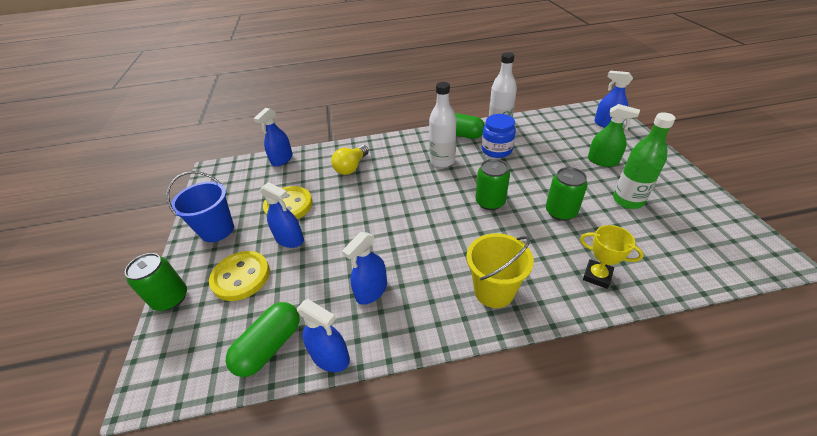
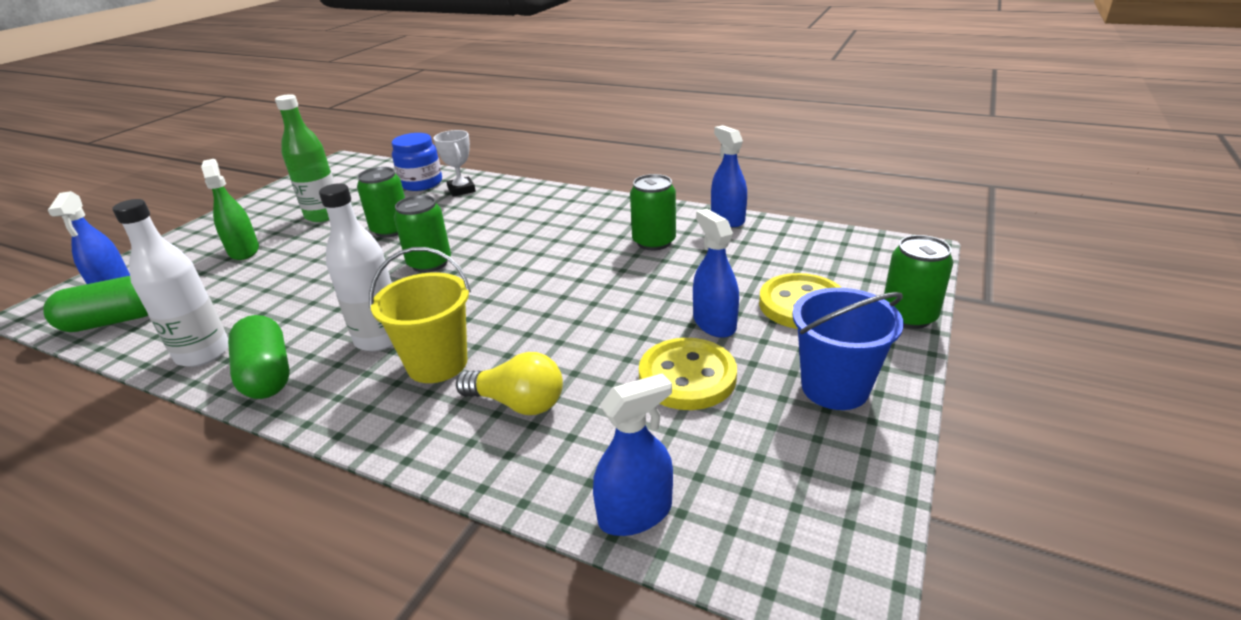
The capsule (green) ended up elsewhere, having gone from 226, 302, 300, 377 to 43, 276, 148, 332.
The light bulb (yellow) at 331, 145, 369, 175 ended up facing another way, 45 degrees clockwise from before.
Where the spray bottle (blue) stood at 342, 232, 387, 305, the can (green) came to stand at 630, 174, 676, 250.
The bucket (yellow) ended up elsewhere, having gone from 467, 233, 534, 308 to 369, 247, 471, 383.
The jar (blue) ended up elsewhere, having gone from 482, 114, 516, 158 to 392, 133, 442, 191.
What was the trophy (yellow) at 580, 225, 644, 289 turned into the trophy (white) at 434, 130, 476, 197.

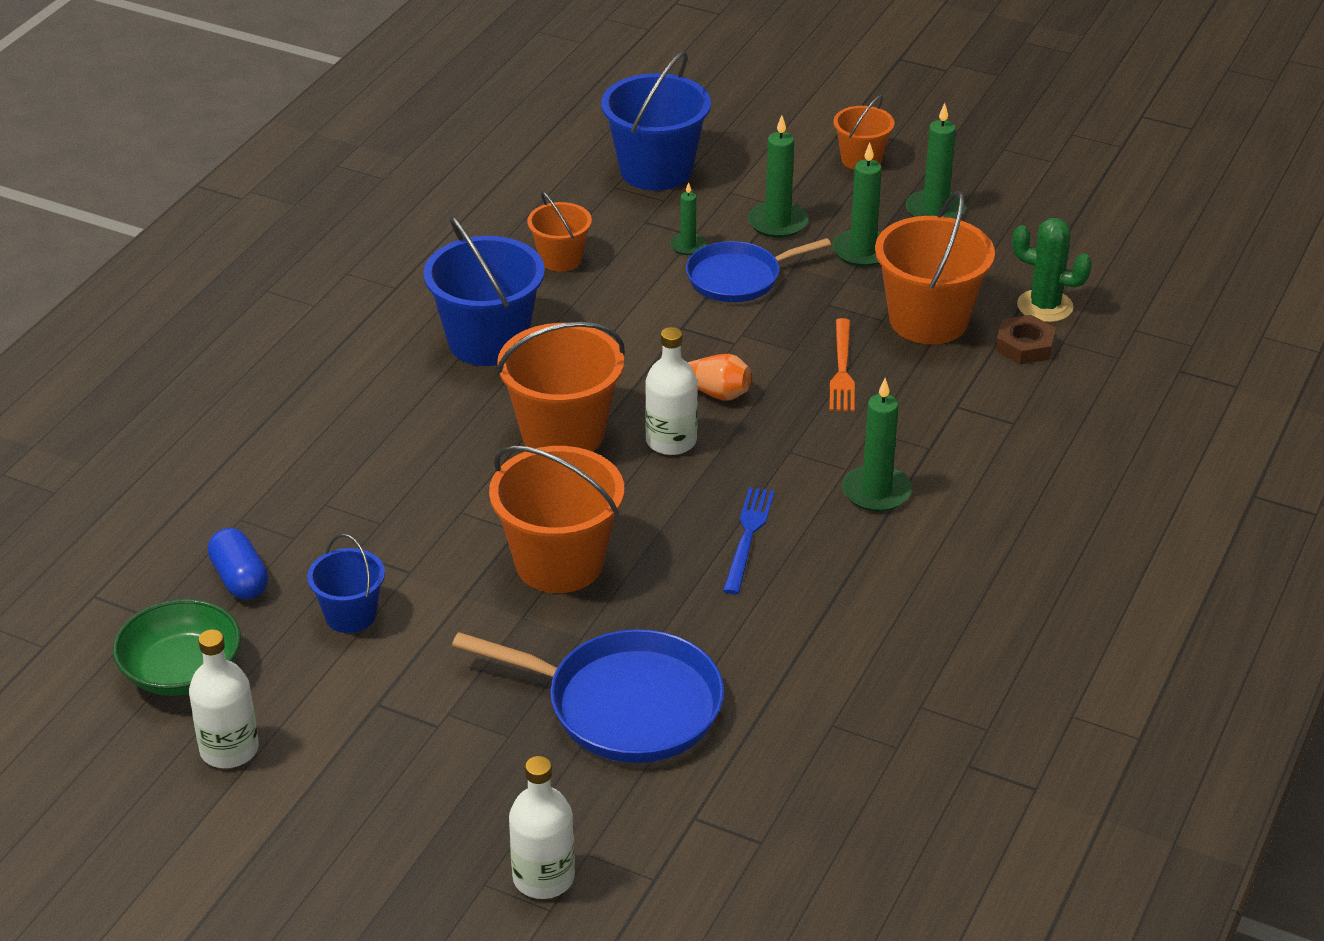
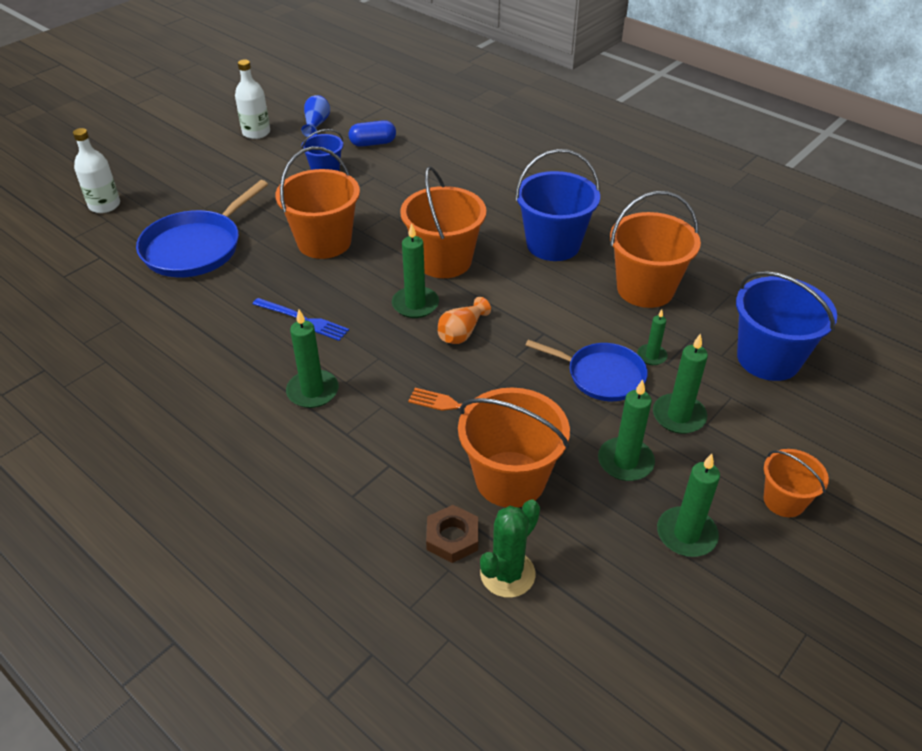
Where the bowl (green) stood at 113, 599, 241, 696, the vase (blue) came to stand at 301, 95, 330, 137.
The size of the bucket (orange) at 527, 191, 592, 272 changed by a factor of 1.78.
Where the bottle (white) stood at 645, 327, 698, 455, the candle (green) came to stand at 392, 224, 439, 318.
The pan (blue) at 686, 238, 831, 302 ended up facing another way, 120 degrees clockwise from before.

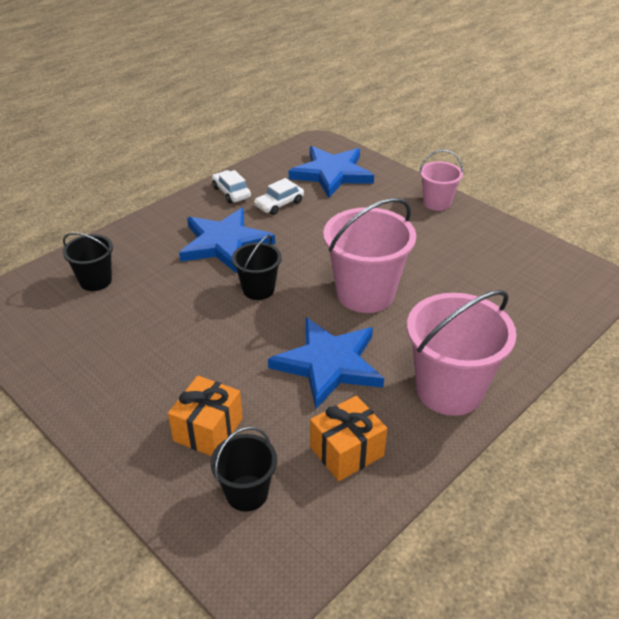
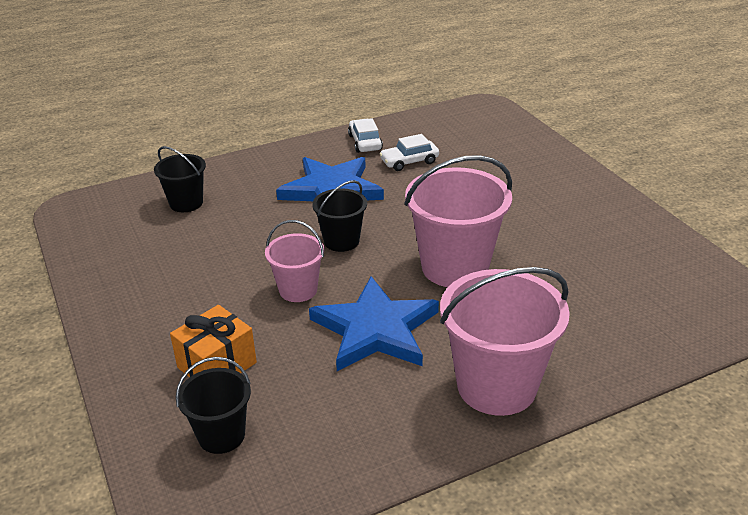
The second view lost the star (blue) at 289, 146, 374, 198.
The second view lost the gift (orange) at 310, 396, 387, 481.
The bucket (pink) ended up elsewhere, having gone from 419, 150, 463, 211 to 265, 220, 324, 302.

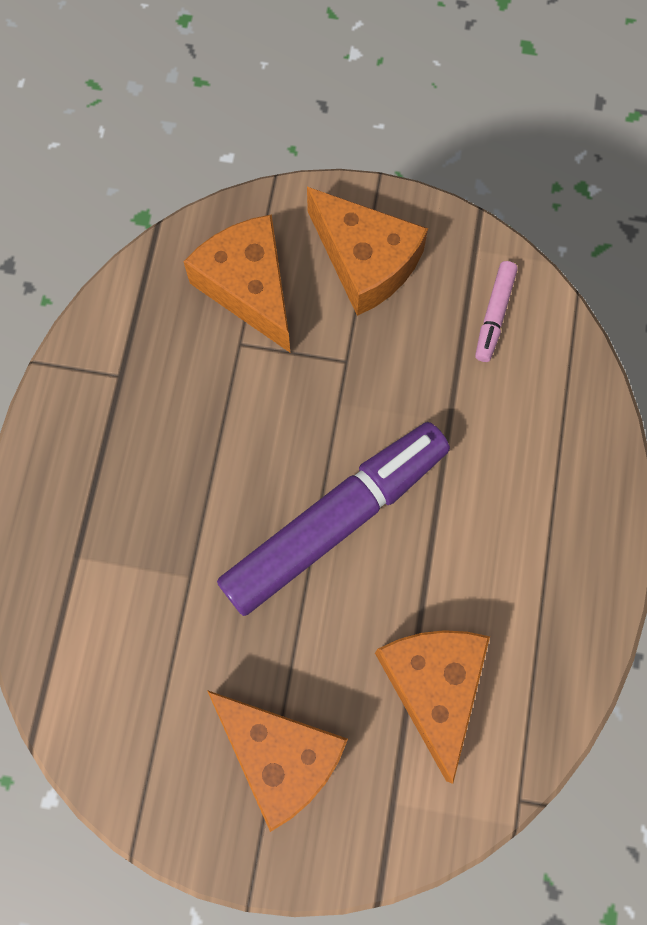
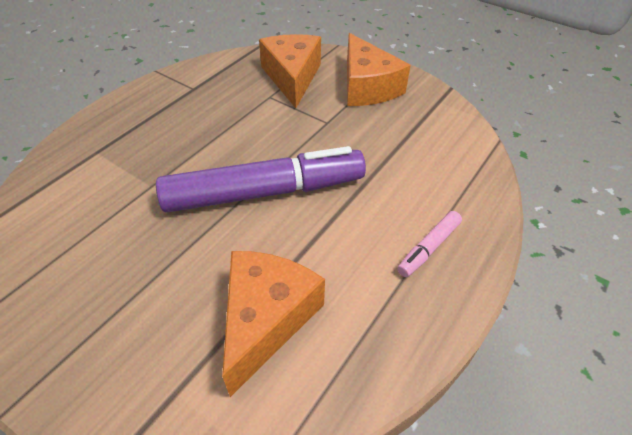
The second view lost the cheese (orange) at 207, 690, 348, 832.
The marker (pink) ended up elsewhere, having gone from 475, 261, 518, 362 to 397, 211, 462, 277.

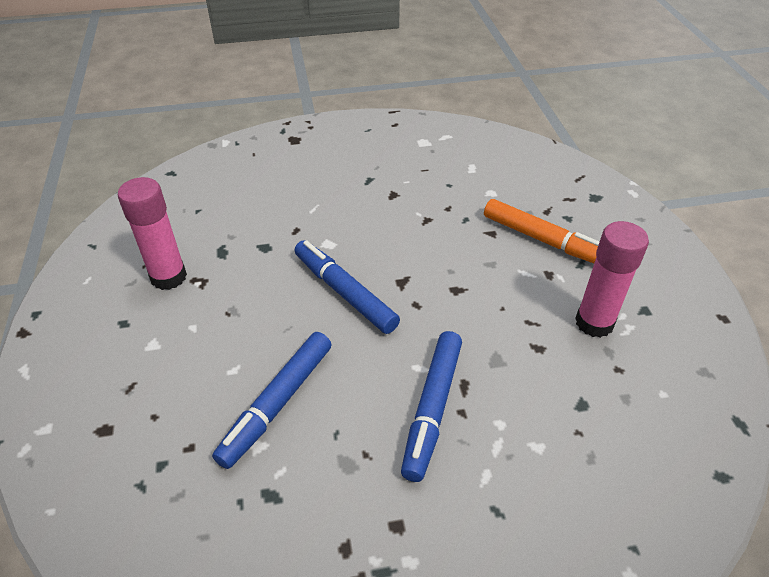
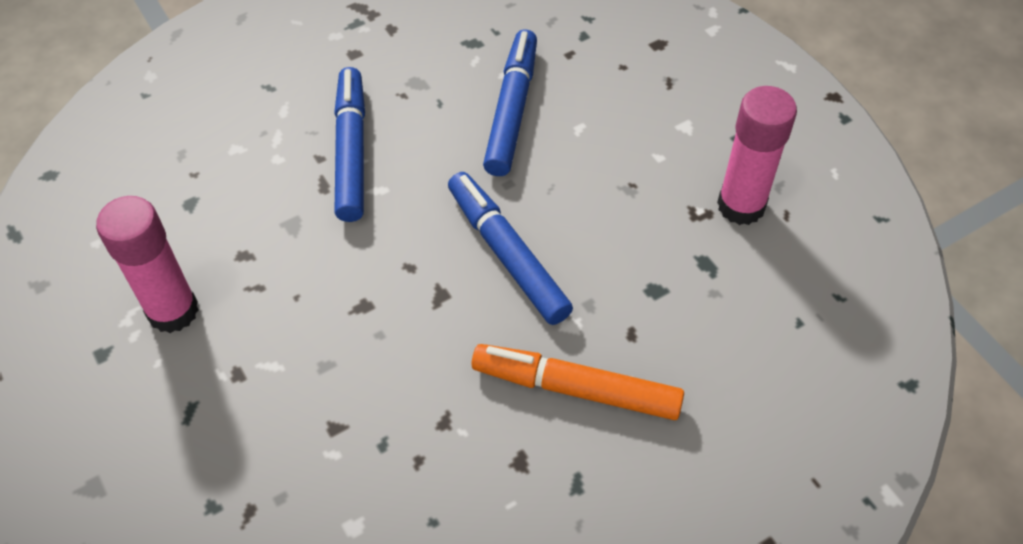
The marker (blue) at 295, 240, 400, 334 ended up facing another way, 150 degrees counterclockwise from before.
The marker (orange) ended up elsewhere, having gone from 484, 199, 600, 263 to 472, 344, 684, 420.

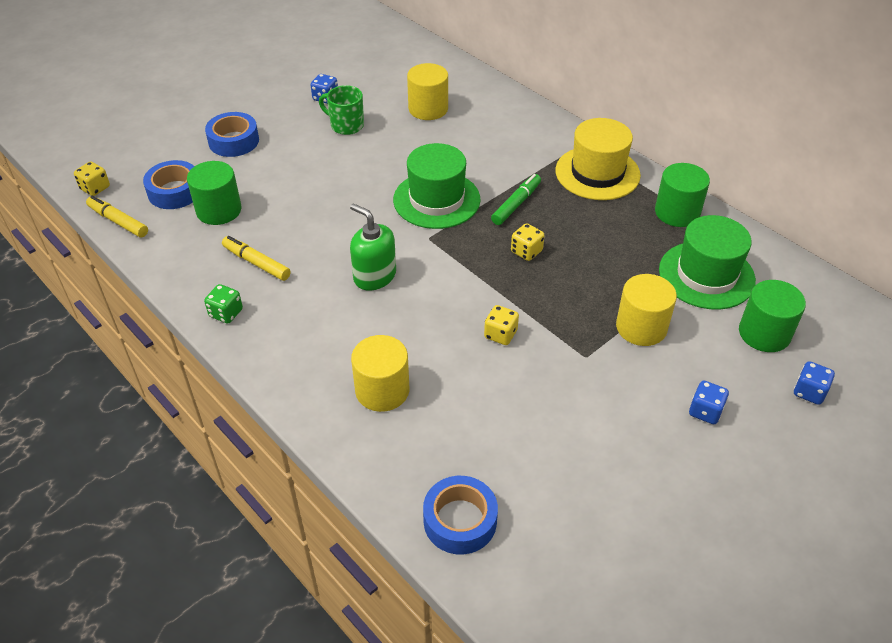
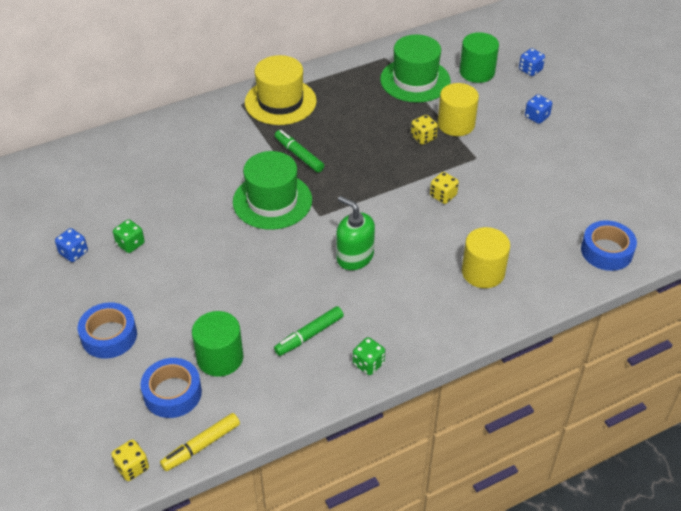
What was the marker (yellow) at 222, 236, 291, 281 turned into the marker (green) at 274, 306, 344, 356.
Where the mug (green) stood at 319, 85, 364, 135, the dice (green) came to stand at 113, 219, 145, 253.
The soap dispenser (green) at 350, 203, 396, 291 ended up facing another way, 75 degrees clockwise from before.
The second view lost the cylinder (yellow) at 407, 63, 448, 120.
The dice (yellow) ended up elsewhere, having gone from 511, 223, 545, 261 to 411, 115, 438, 145.
The second view lost the cylinder (green) at 655, 163, 710, 227.

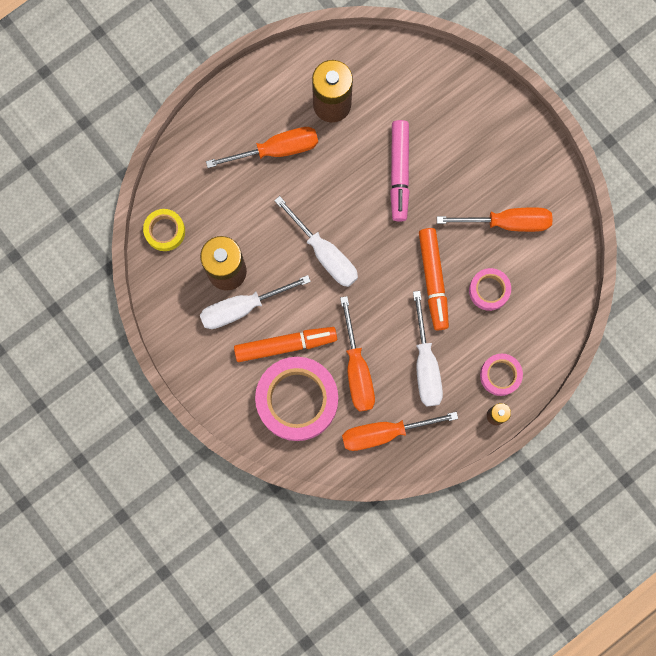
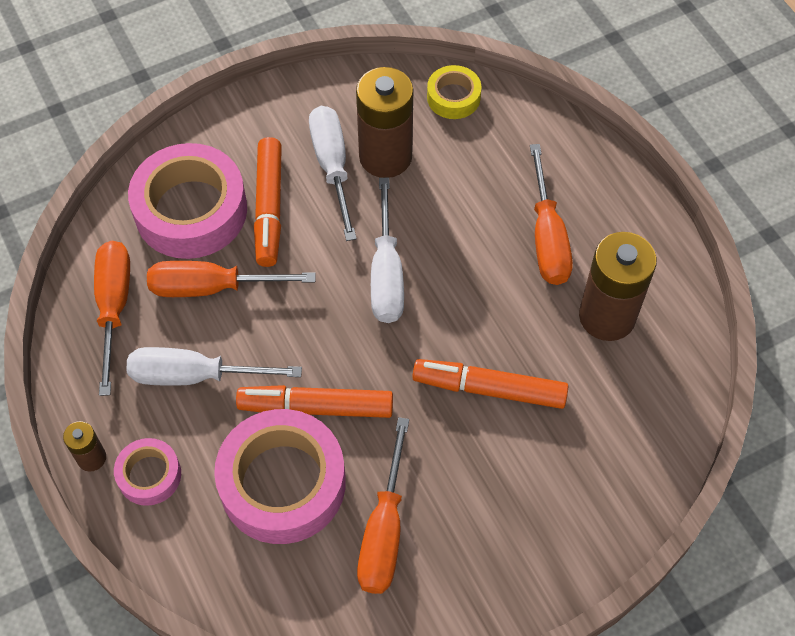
The screwdriver (white) at 274, 196, 358, 287 ended up facing another way, 60 degrees counterclockwise from before.
What was the marker (pink) at 390, 120, 410, 222 turned into the marker (orange) at 412, 359, 568, 409.
The size of the tape (pink) at 469, 268, 511, 311 changed by a factor of 1.98.

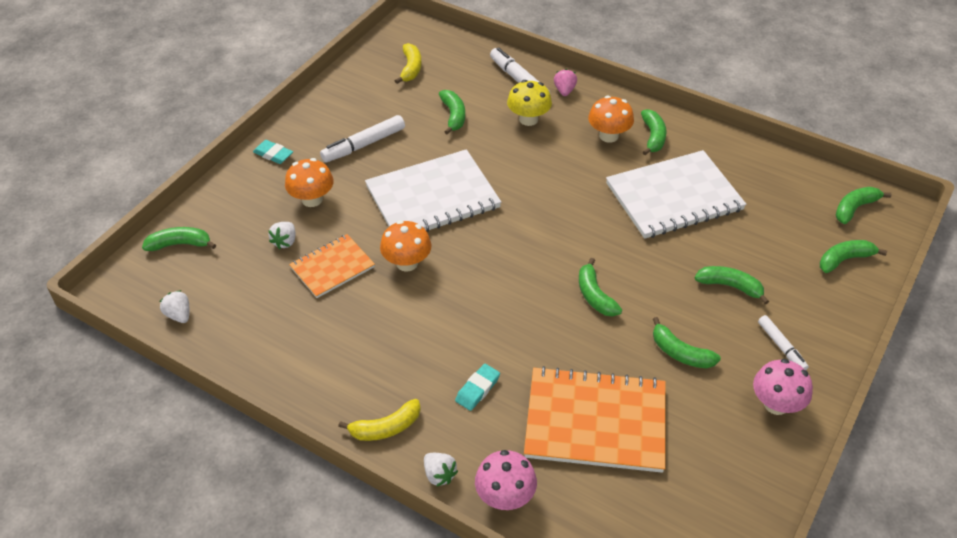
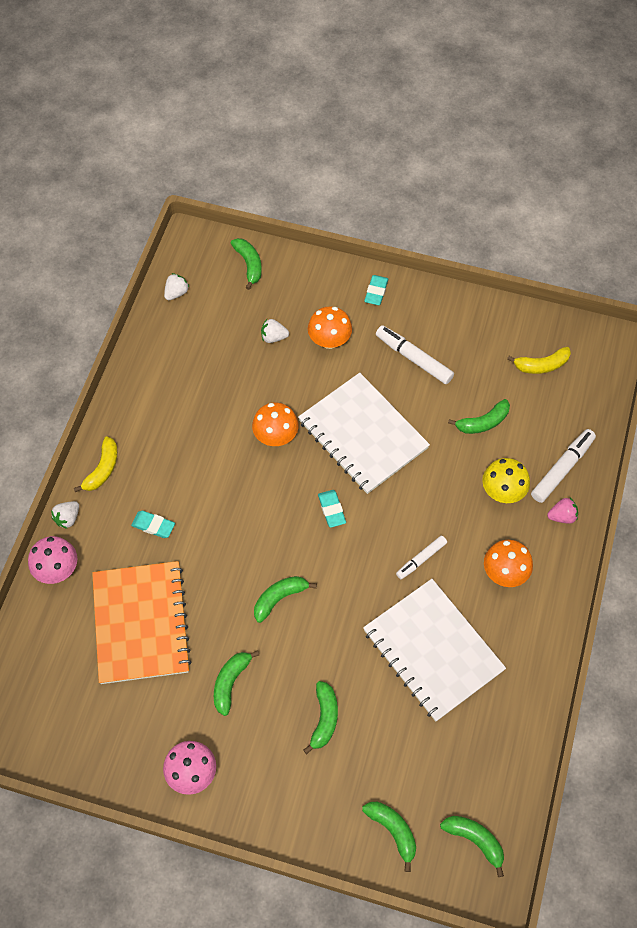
The second view lost the notebook (orange) at 289, 234, 375, 298.
The banana (yellow) at 338, 399, 421, 441 ended up facing another way, 120 degrees counterclockwise from before.
The second view lost the banana (green) at 641, 109, 667, 155.
The marker (white) ended up elsewhere, having gone from 758, 315, 809, 370 to 396, 536, 447, 579.
The second view gained the eraser (turquoise) at 318, 490, 346, 528.

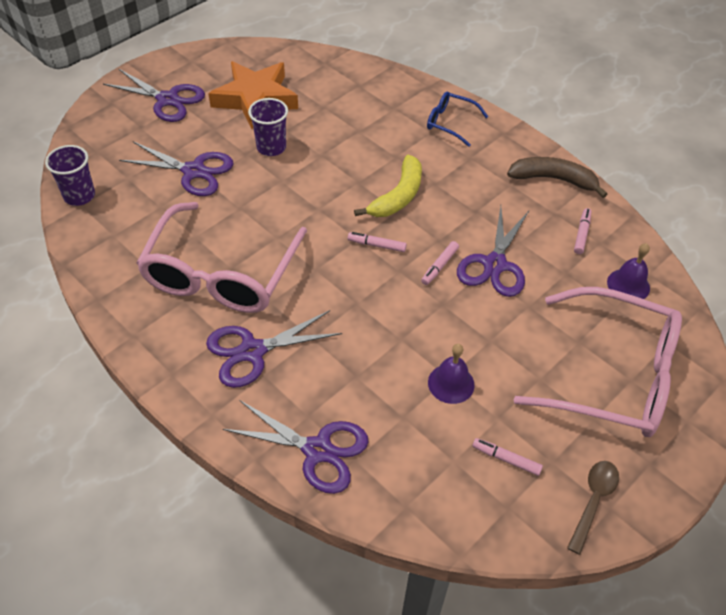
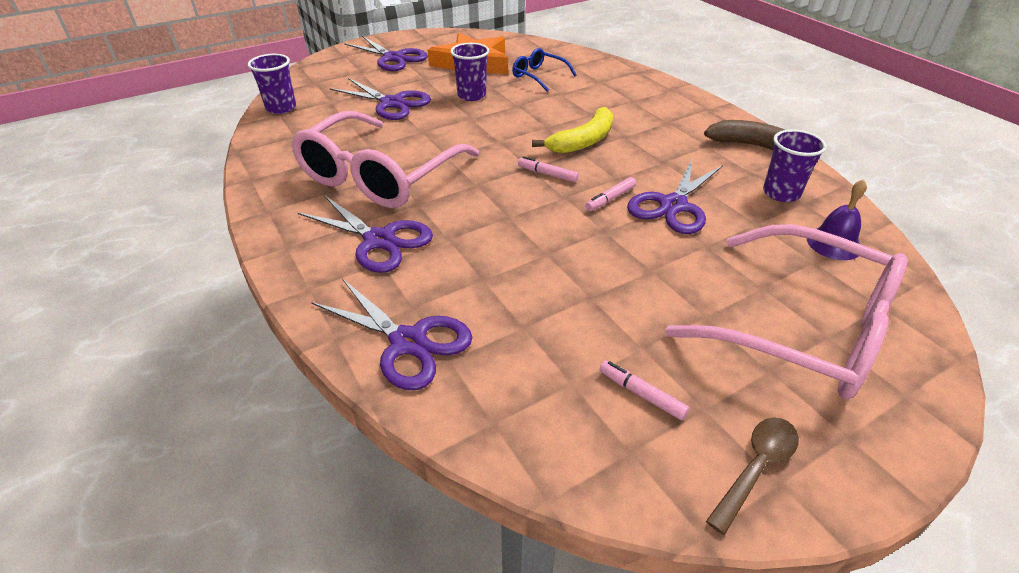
The scissors (purple) at 206, 310, 342, 388 ended up facing another way, 135 degrees counterclockwise from before.
The glasses (blue) ended up elsewhere, having gone from 427, 91, 488, 147 to 512, 48, 577, 92.
The second view lost the bell (purple) at 428, 344, 475, 404.
Where the marker (pink) stood at 574, 208, 591, 254, the cup (purple) came to stand at 763, 129, 827, 202.

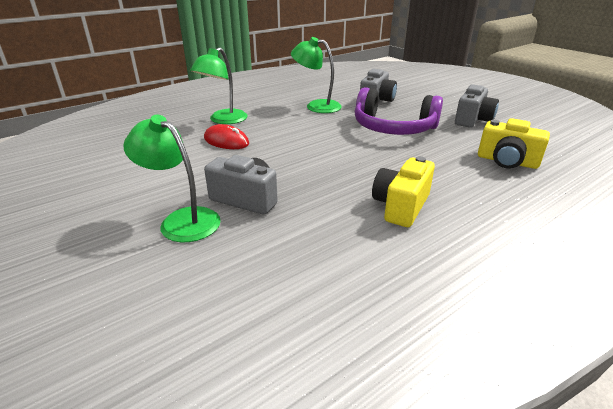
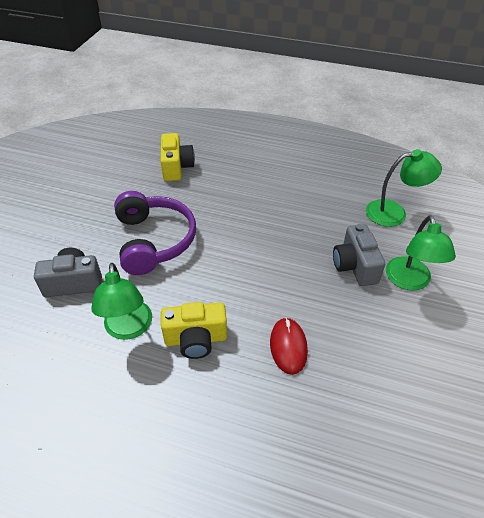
The lamp (green) ended up elsewhere, having gone from 190, 47, 248, 124 to 366, 149, 442, 227.
The camera (yellow) ended up elsewhere, having gone from 372, 156, 435, 227 to 161, 302, 227, 359.
The second view lost the camera (grey) at 455, 84, 499, 128.

